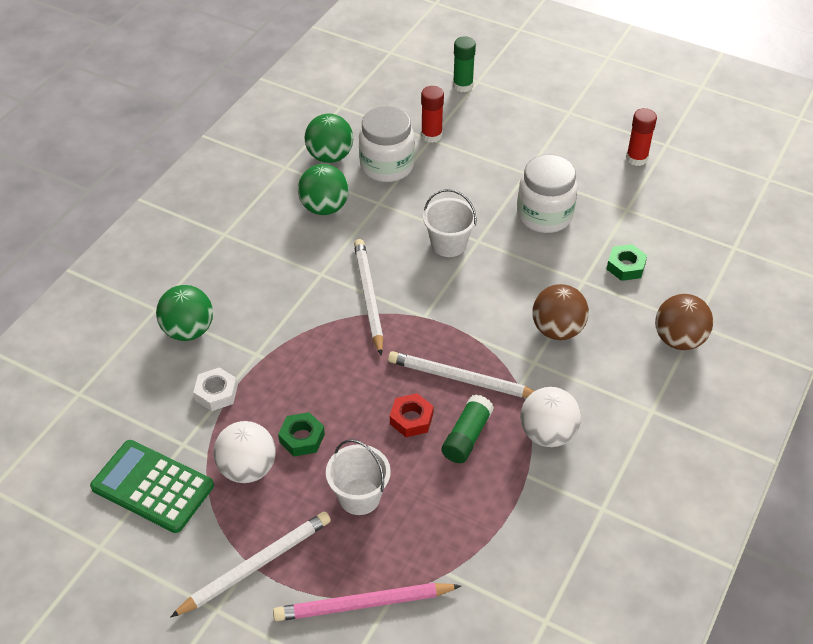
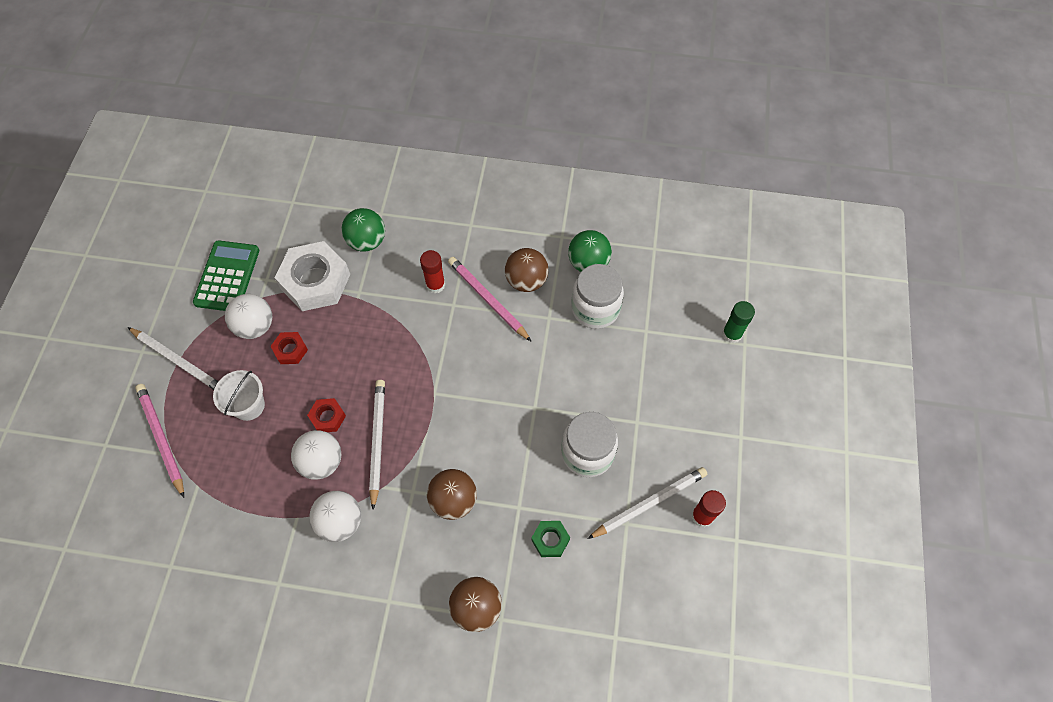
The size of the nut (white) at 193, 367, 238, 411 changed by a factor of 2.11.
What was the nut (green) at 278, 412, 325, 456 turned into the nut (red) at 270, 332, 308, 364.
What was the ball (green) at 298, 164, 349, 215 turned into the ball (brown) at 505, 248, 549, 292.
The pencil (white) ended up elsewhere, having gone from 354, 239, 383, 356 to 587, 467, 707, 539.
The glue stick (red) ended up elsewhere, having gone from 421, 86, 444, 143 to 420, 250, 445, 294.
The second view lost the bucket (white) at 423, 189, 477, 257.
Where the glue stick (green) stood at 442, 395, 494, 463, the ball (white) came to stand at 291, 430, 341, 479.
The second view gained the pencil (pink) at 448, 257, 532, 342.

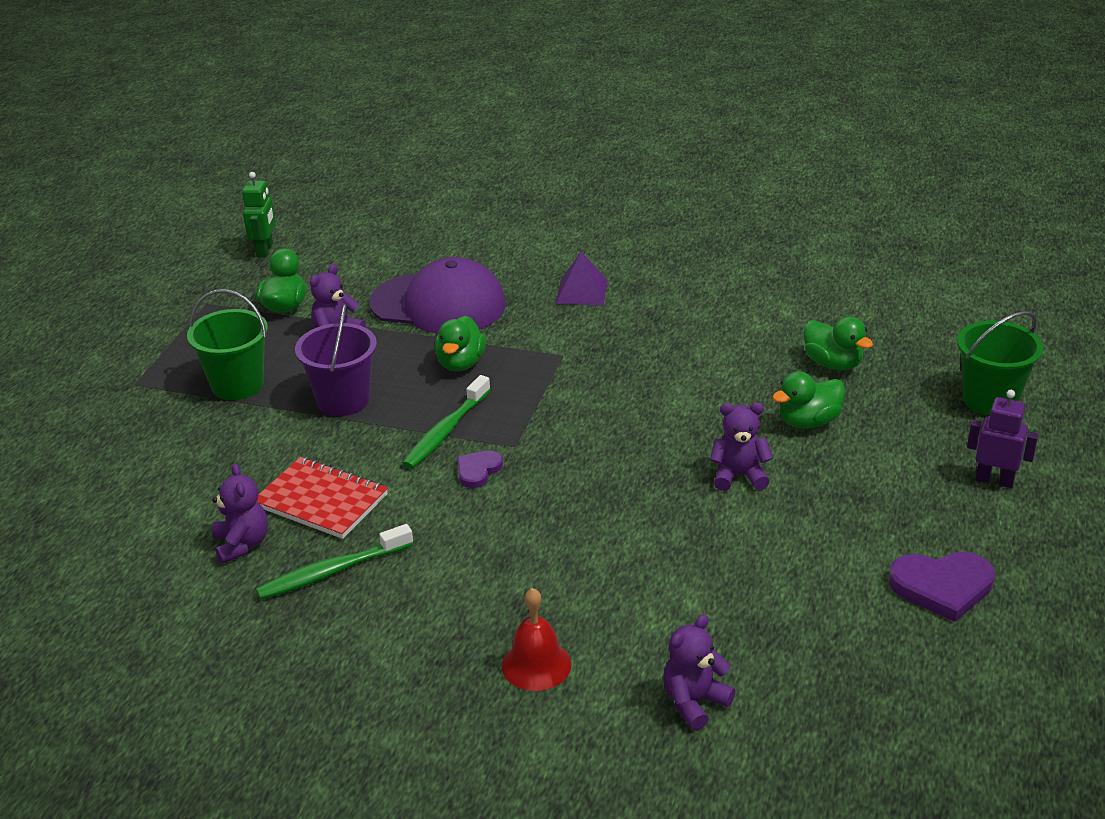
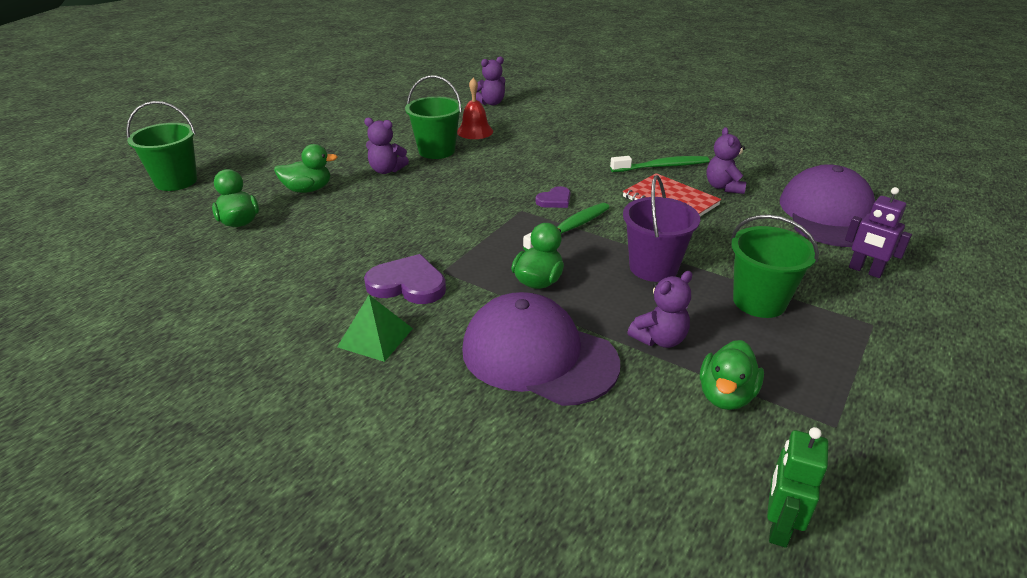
The bell (red) ended up elsewhere, having gone from 502, 588, 571, 691 to 457, 78, 493, 139.
What was the pyramid (purple) at 556, 252, 608, 306 turned into the pyramid (green) at 337, 295, 413, 362.
The heart (purple) ended up elsewhere, having gone from 889, 552, 995, 622 to 364, 254, 446, 304.
The robot (purple) ended up elsewhere, having gone from 967, 390, 1038, 488 to 845, 187, 912, 278.
The second view gained the bucket (green) at 405, 75, 462, 159.
The second view gained the cap (purple) at 780, 164, 875, 247.

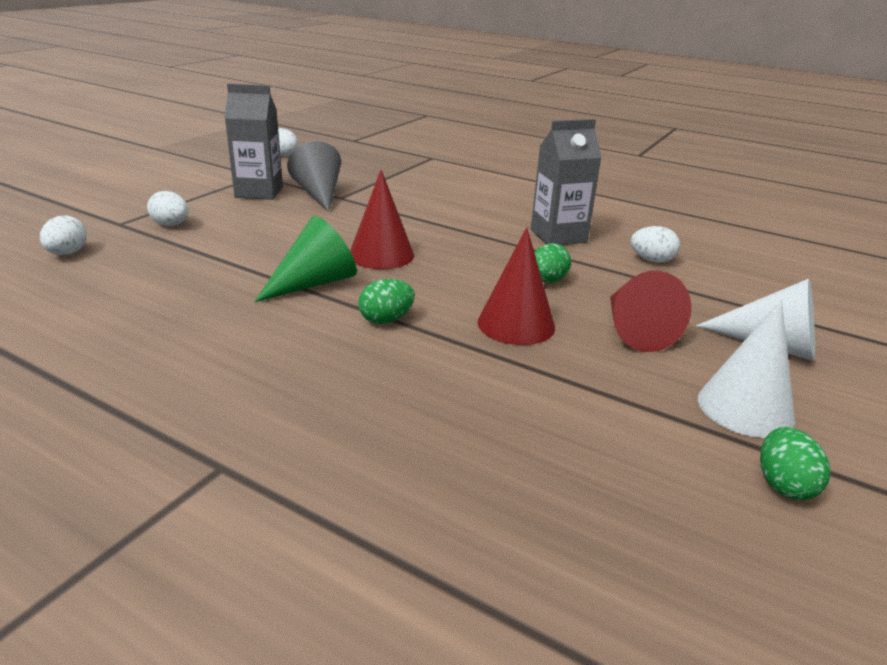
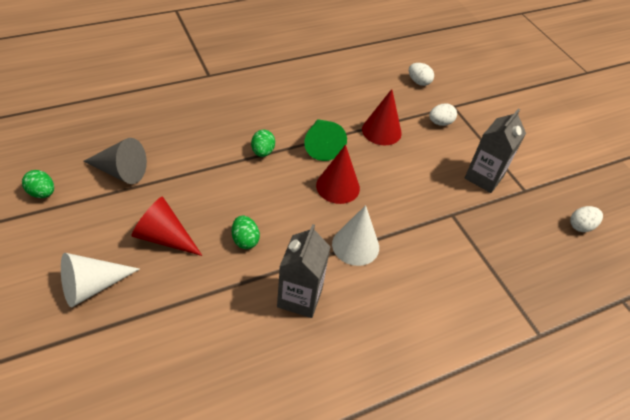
The cone (grey) ended up elsewhere, having gone from 287, 141, 341, 212 to 83, 138, 147, 184.
The cone (red) ended up elsewhere, having gone from 478, 227, 555, 345 to 362, 89, 402, 146.
The second view lost the egg (white) at 631, 226, 680, 263.
The cone (white) ended up elsewhere, having gone from 698, 300, 795, 438 to 332, 205, 379, 266.

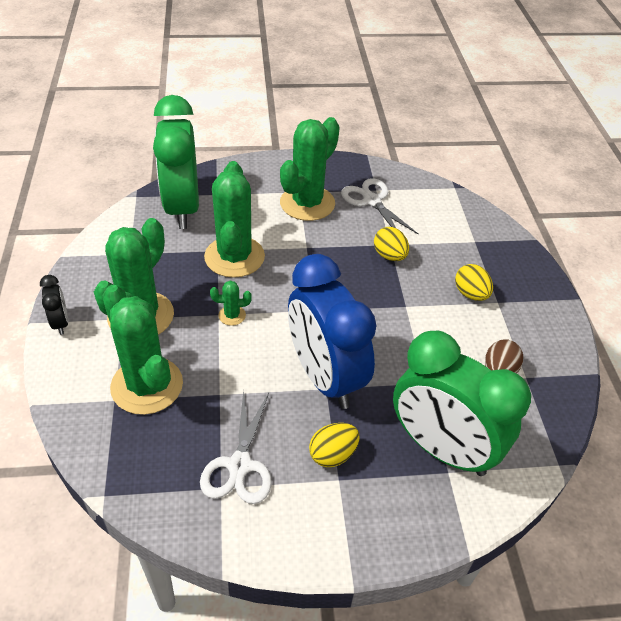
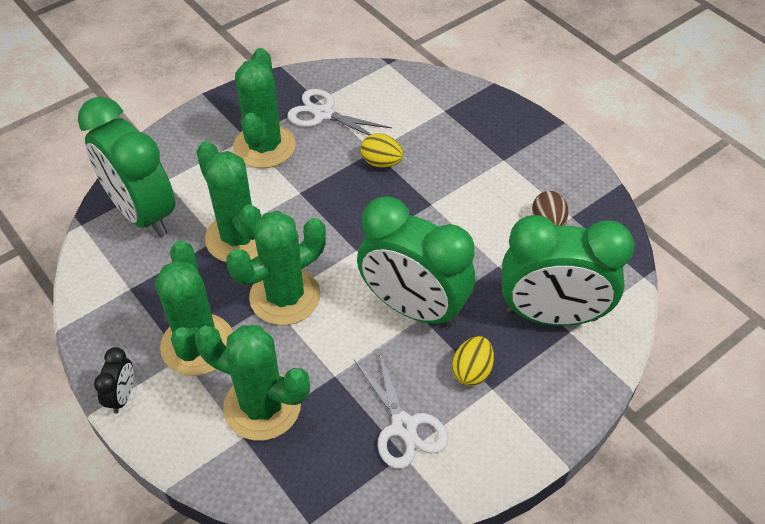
The clock (black) at 40, 275, 69, 335 ended up facing another way, 60 degrees clockwise from before.
The size of the cactus (green) at 210, 281, 252, 326 changed by a factor of 2.38.
What was the clock (blue) at 288, 254, 376, 409 turned into the clock (green) at 357, 196, 475, 328.
The second view lost the egg (yellow) at 455, 264, 493, 301.

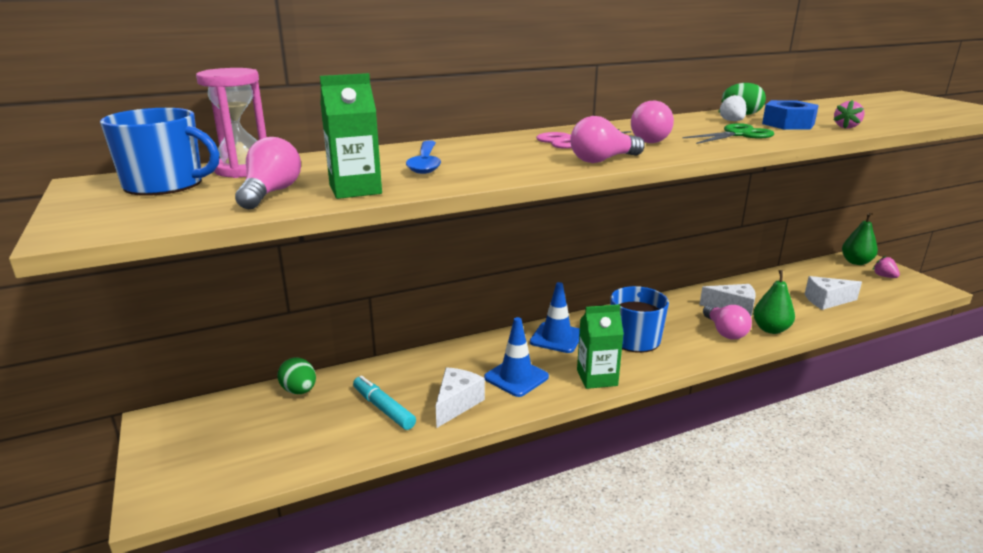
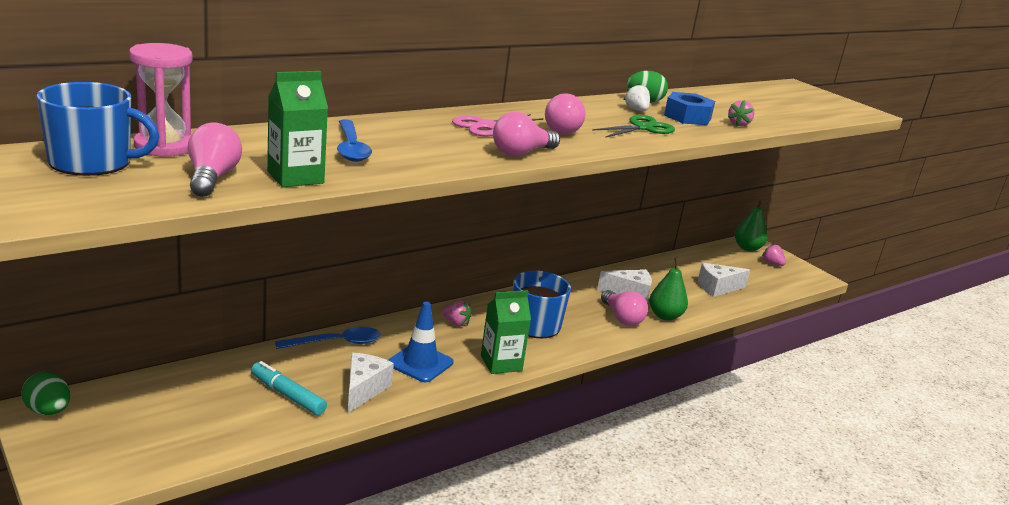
The egg (green) ended up elsewhere, having gone from 277, 357, 316, 394 to 21, 372, 70, 415.
Where the traffic cone (blue) stood at 530, 282, 580, 353, the strawberry (pink) came to stand at 442, 301, 472, 326.
The second view gained the spoon (blue) at 275, 327, 381, 349.

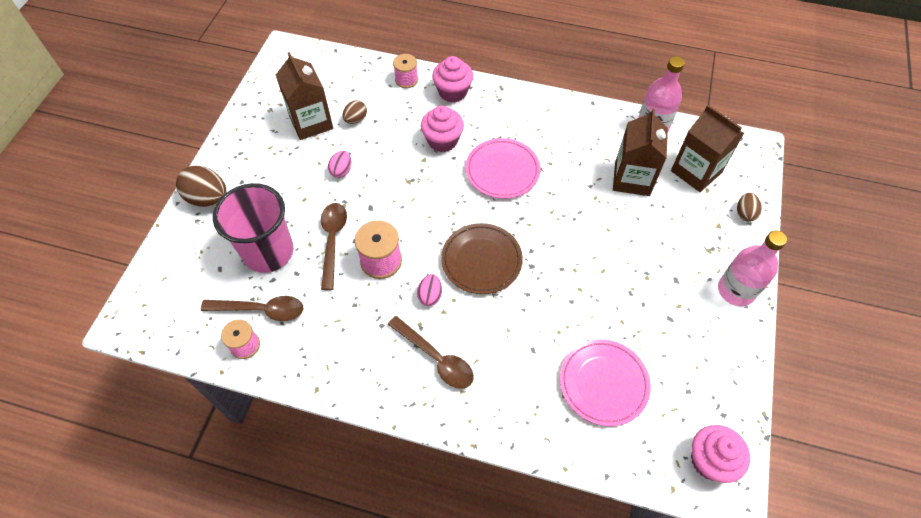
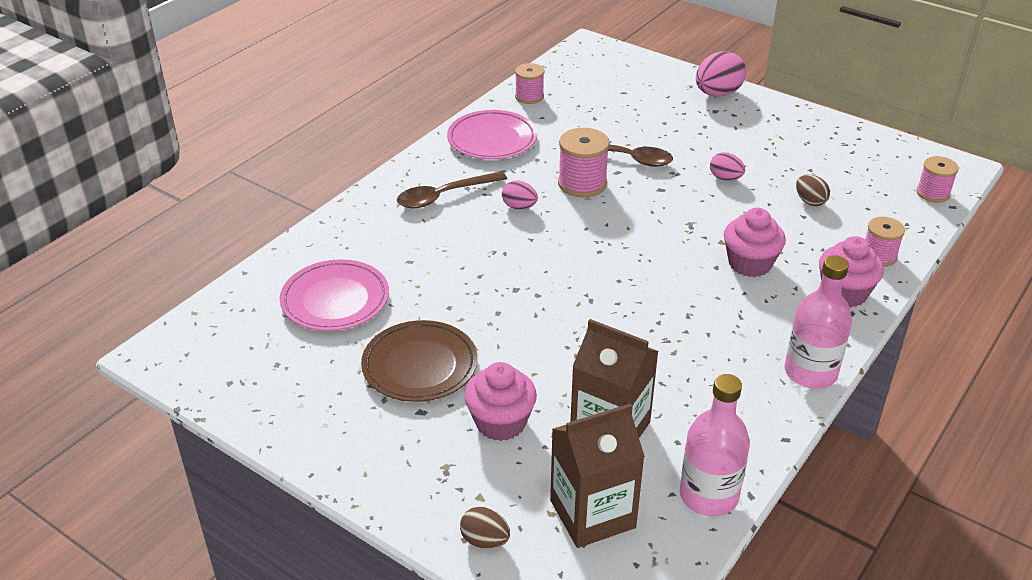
What was the egg (brown) at 176, 166, 227, 207 turned into the egg (pink) at 696, 51, 746, 97.
The second view lost the spoon (brown) at 201, 296, 303, 321.
The second view lost the cup (pink) at 213, 183, 293, 273.
The second view lost the carton (brown) at 276, 52, 333, 140.
The plate (brown) ended up elsewhere, having gone from 441, 223, 523, 294 to 361, 320, 478, 402.
The plate (pink) ended up elsewhere, having gone from 465, 138, 540, 199 to 447, 110, 537, 159.
The cupcake (pink) ended up elsewhere, having gone from 691, 425, 750, 483 to 464, 362, 537, 441.
The bottle (pink) ended up elsewhere, having gone from 718, 230, 787, 306 to 785, 255, 852, 389.
The second view gained the spool (pink) at 916, 156, 959, 203.

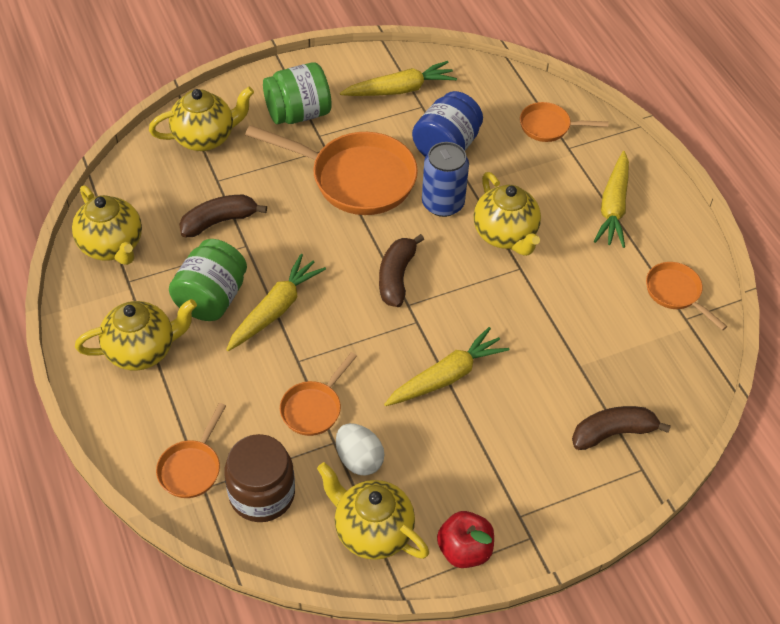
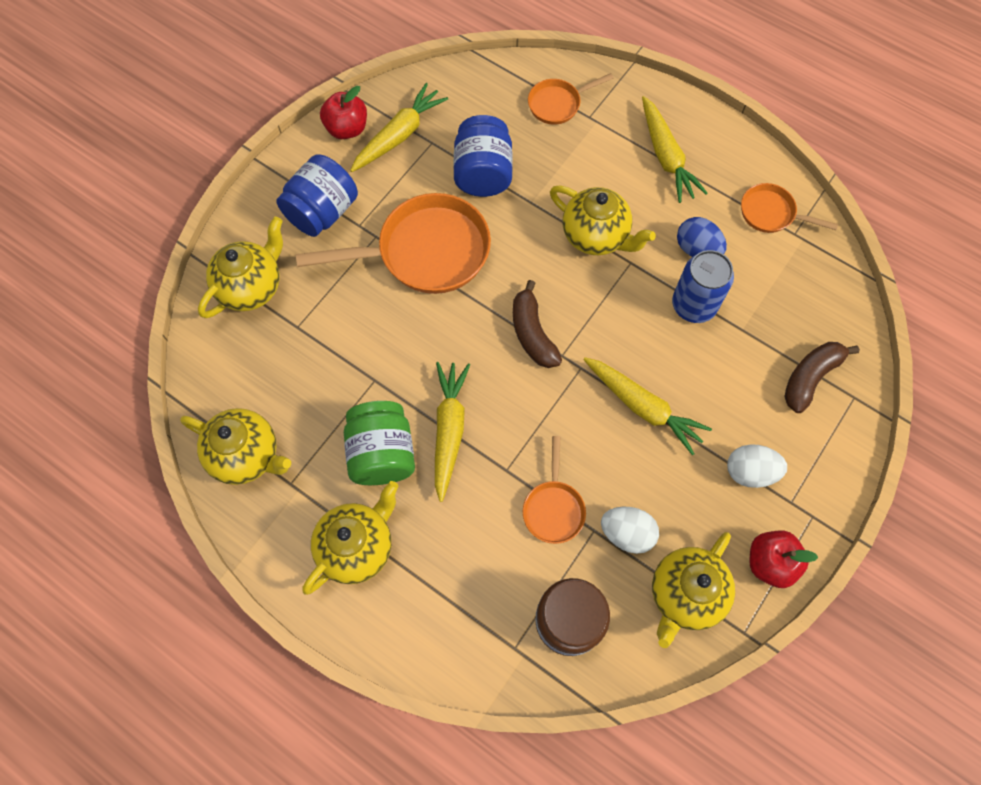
The second view lost the pan (orange) at 156, 403, 226, 498.
The second view lost the banana (brown) at 179, 195, 267, 237.
What was the jar (green) at 263, 62, 332, 124 turned into the jar (blue) at 276, 154, 358, 237.
The teapot (yellow) at 317, 462, 429, 560 ended up facing another way, 60 degrees counterclockwise from before.
The carrot (yellow) at 384, 327, 509, 406 ended up facing another way, 105 degrees clockwise from before.
The can (blue) ended up elsewhere, having gone from 422, 142, 469, 217 to 672, 250, 734, 323.
The second view gained the apple (red) at 320, 86, 367, 139.
The second view gained the egg (blue) at 677, 217, 727, 257.
The second view gained the egg (white) at 727, 444, 787, 488.

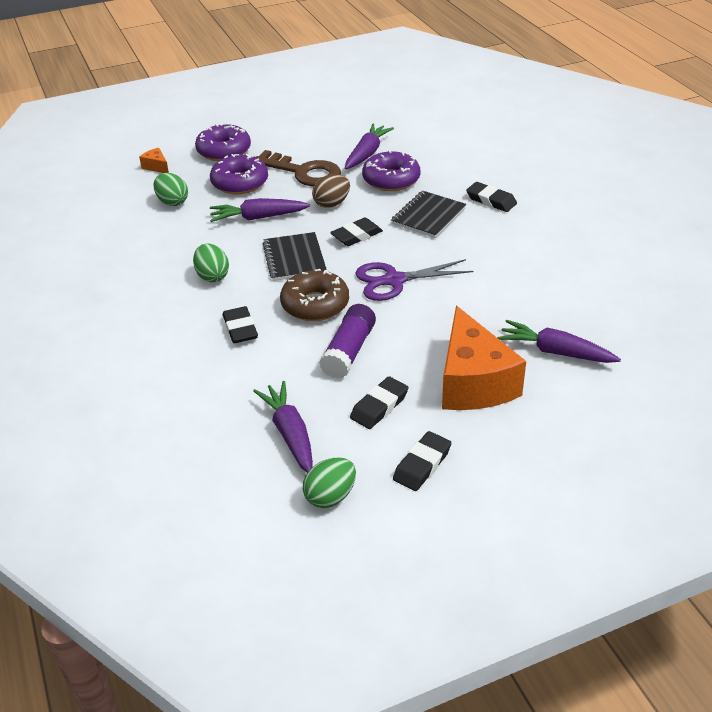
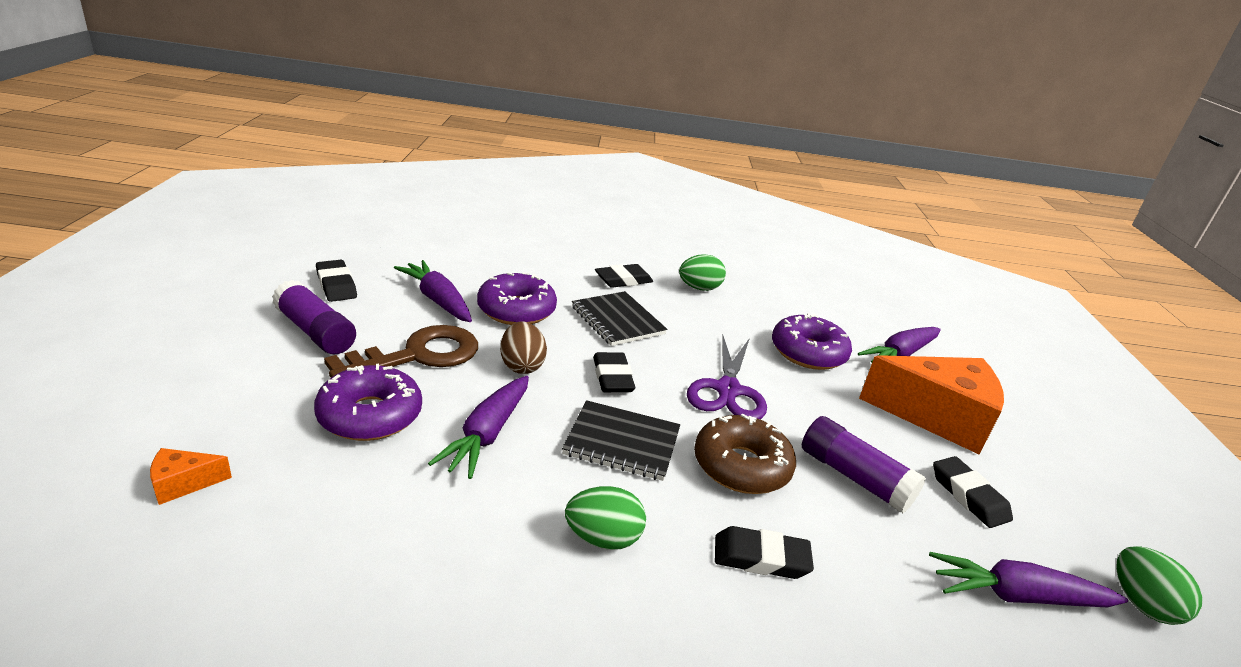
The egg (green) ended up elsewhere, having gone from 154, 173, 188, 206 to 679, 254, 726, 291.
The donut (purple) ended up elsewhere, having gone from 195, 123, 251, 161 to 772, 313, 852, 370.
The eraser (black) ended up elsewhere, having gone from 393, 431, 451, 491 to 316, 260, 357, 302.
The second view gained the glue stick (purple) at 272, 280, 356, 355.

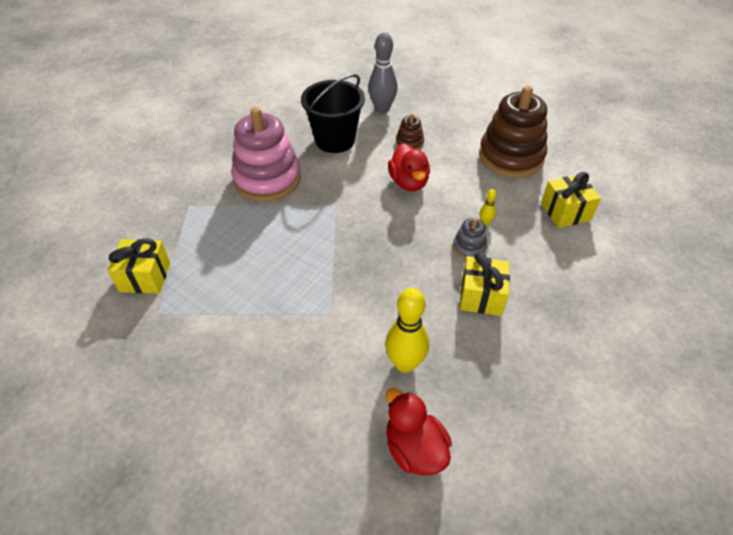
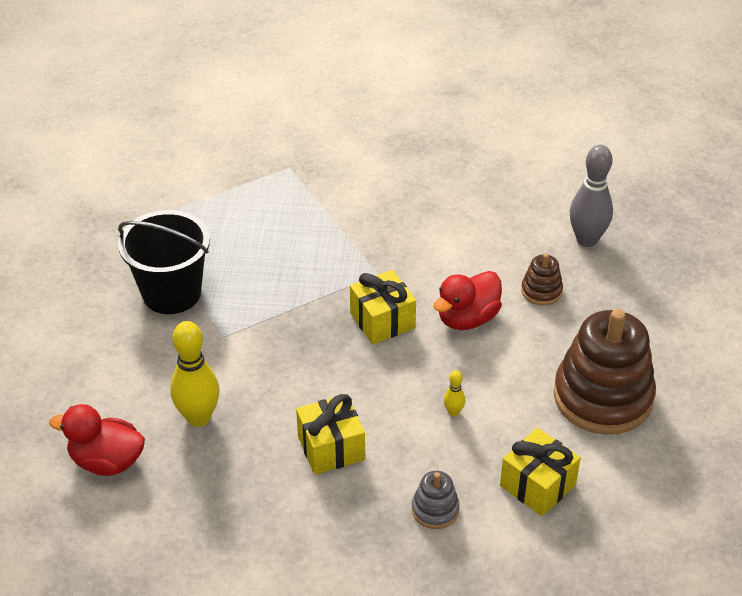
The gift (yellow) ended up elsewhere, having gone from 107, 238, 170, 294 to 350, 270, 416, 344.
The second view lost the stacking toy (pink) at 231, 107, 301, 202.
The bucket (black) ended up elsewhere, having gone from 301, 74, 365, 153 to 118, 210, 210, 314.
The duck (red) at 386, 388, 452, 476 ended up facing another way, 105 degrees counterclockwise from before.
The stacking toy (grey) ended up elsewhere, having gone from 453, 218, 487, 259 to 412, 471, 460, 529.

